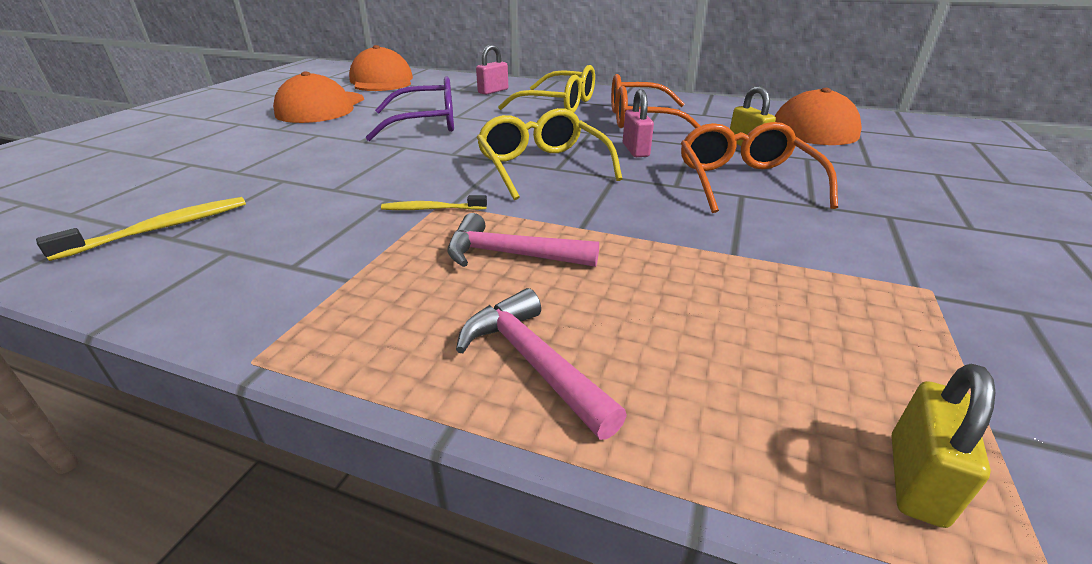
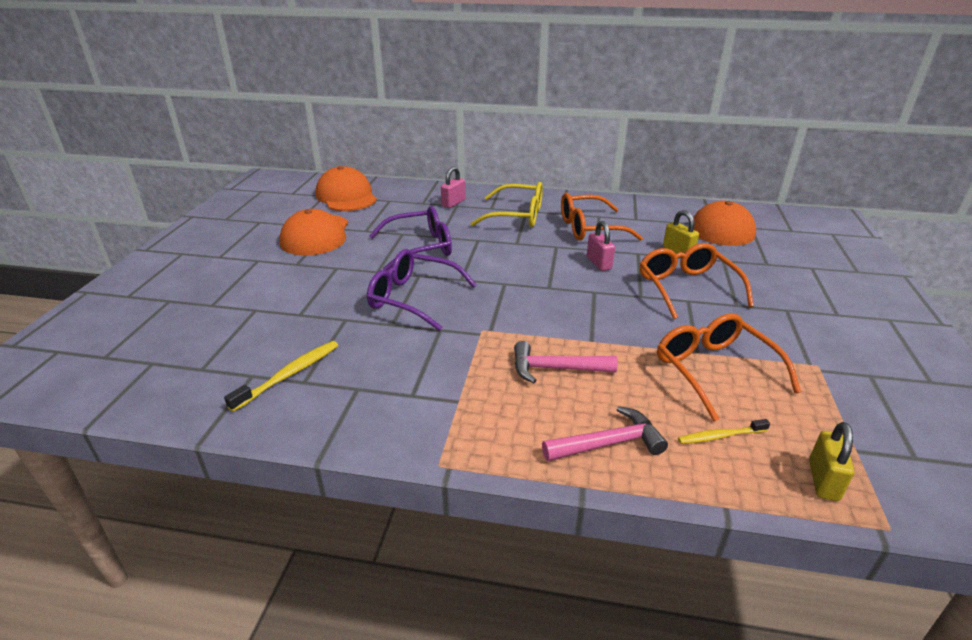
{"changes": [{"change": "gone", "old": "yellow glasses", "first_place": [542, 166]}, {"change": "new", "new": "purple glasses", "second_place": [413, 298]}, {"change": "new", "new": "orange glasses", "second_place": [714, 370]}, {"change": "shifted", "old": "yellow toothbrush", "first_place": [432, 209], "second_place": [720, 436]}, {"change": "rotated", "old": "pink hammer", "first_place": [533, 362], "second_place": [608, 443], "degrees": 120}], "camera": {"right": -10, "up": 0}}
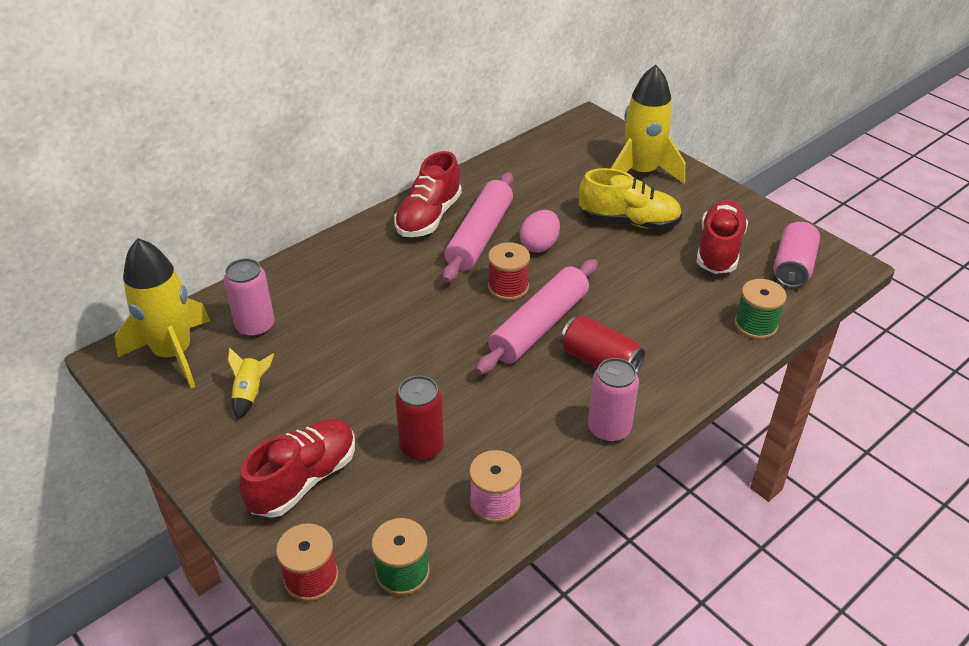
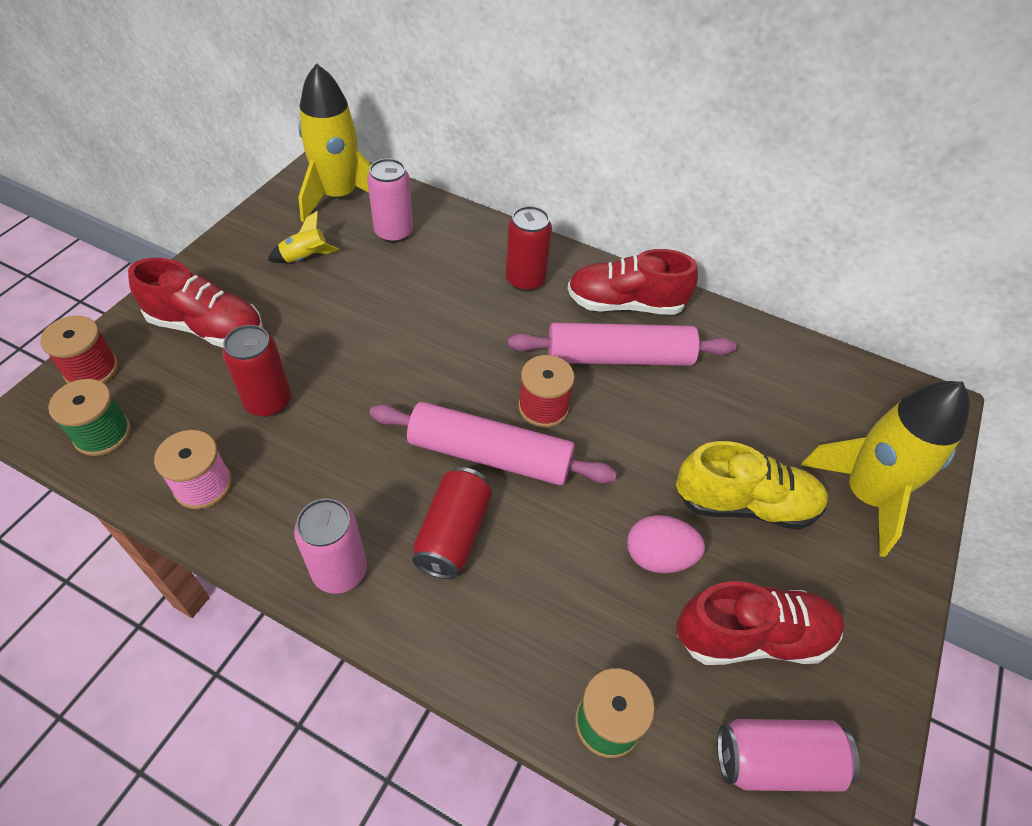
{"changes": [{"change": "new", "new": "red can", "second_place": [525, 280]}, {"change": "shifted", "old": "pink egg", "first_place": [539, 245], "second_place": [658, 557]}, {"change": "rotated", "old": "yellow shoe", "first_place": [629, 221], "second_place": [745, 504], "degrees": -75}], "camera": {"right": 65, "up": 10}}
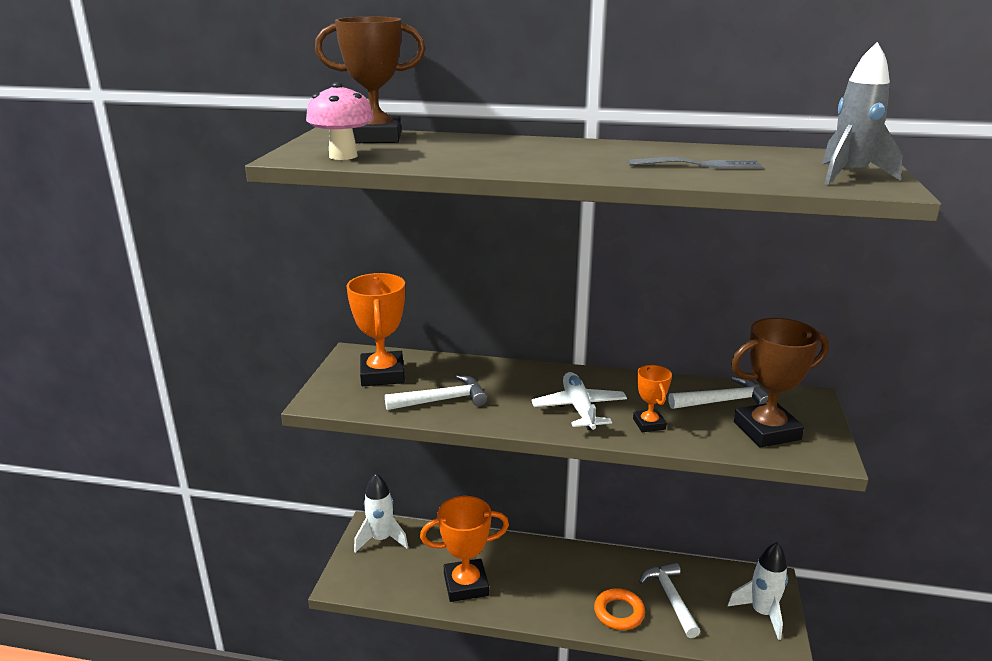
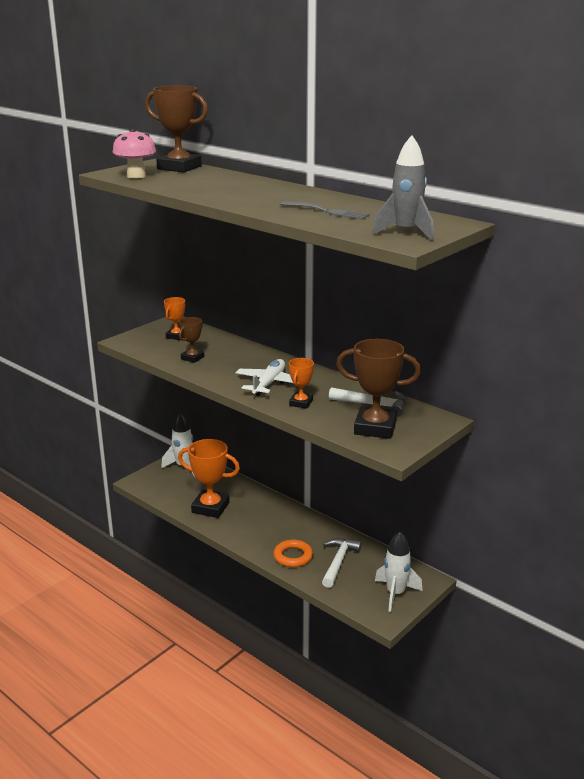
{"changes": [{"change": "swapped", "old": "white hammer", "new": "brown trophy", "first_place": [442, 400], "second_place": [192, 358]}, {"change": "scaled", "old": "orange trophy", "first_place": [382, 374], "second_place": [176, 336], "factor": 0.54}], "camera": {"right": 30, "up": 0}}
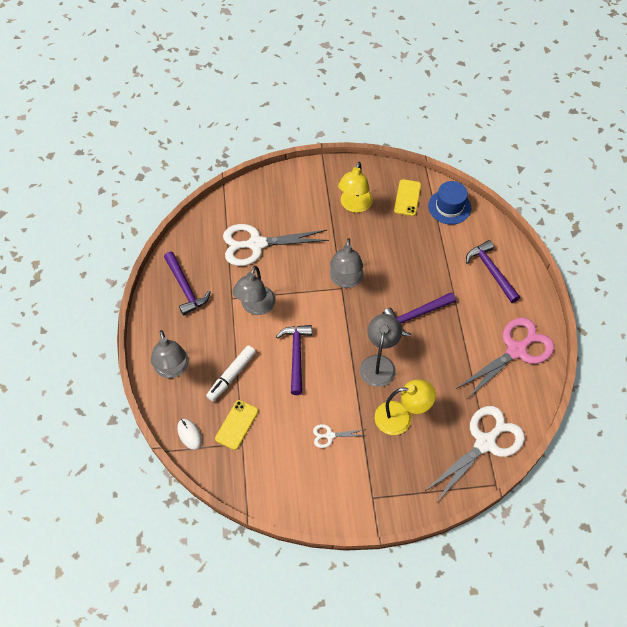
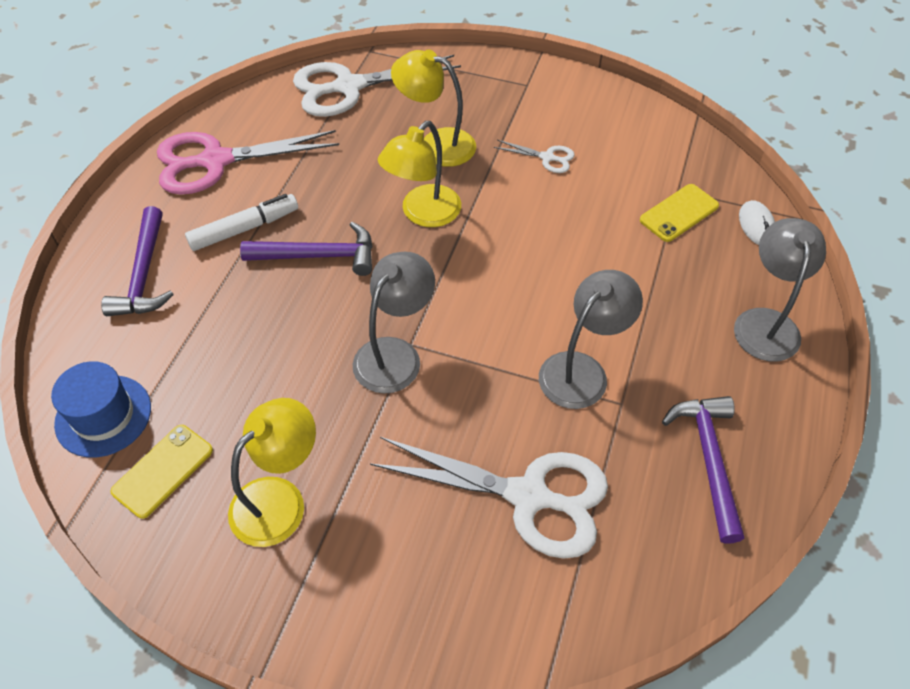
{"changes": [{"change": "gone", "old": "purple hammer", "first_place": [296, 356]}, {"change": "shifted", "old": "white marker", "first_place": [231, 376], "second_place": [244, 229]}, {"change": "repainted", "old": "grey lamp", "new": "yellow lamp", "first_place": [379, 363], "second_place": [423, 214]}], "camera": {"right": -155, "up": -5}}
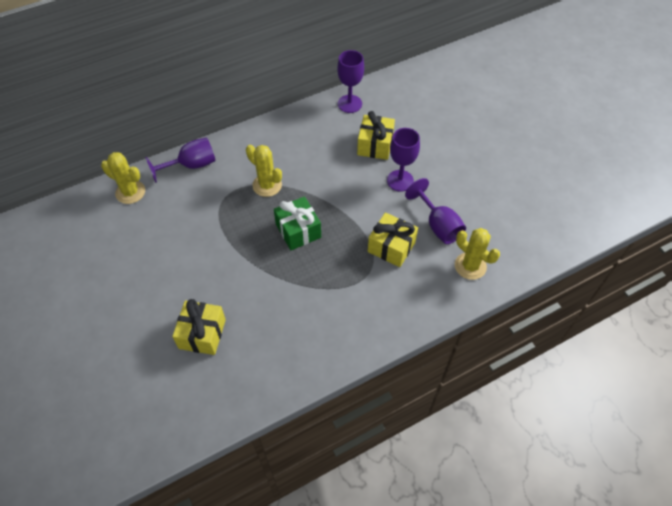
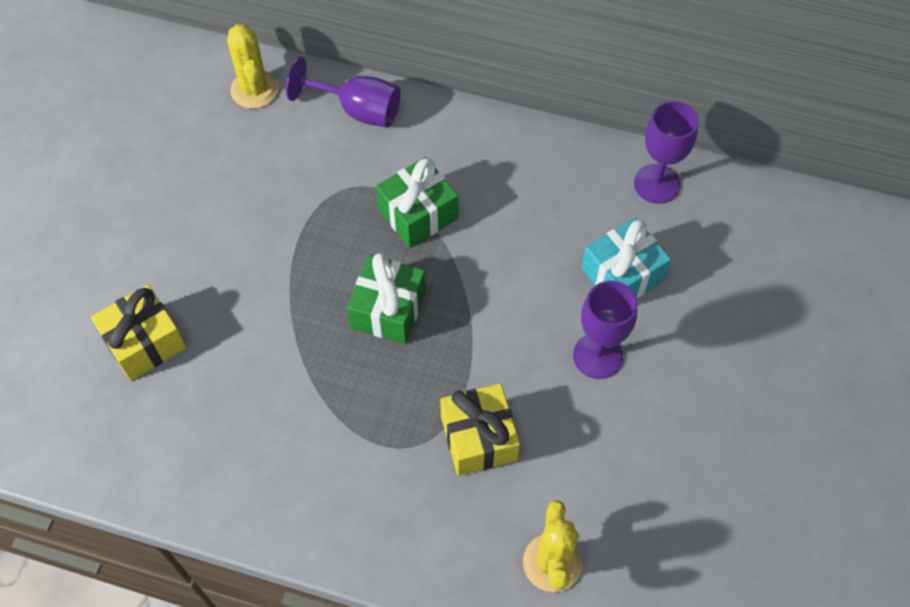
{"changes": [{"change": "gone", "old": "purple goblet", "first_place": [438, 225]}, {"change": "swapped", "old": "yellow cactus", "new": "green gift", "first_place": [267, 185], "second_place": [418, 214]}, {"change": "repainted", "old": "yellow gift", "new": "turquoise gift", "first_place": [375, 145], "second_place": [622, 275]}], "camera": {"right": 45, "up": 5}}
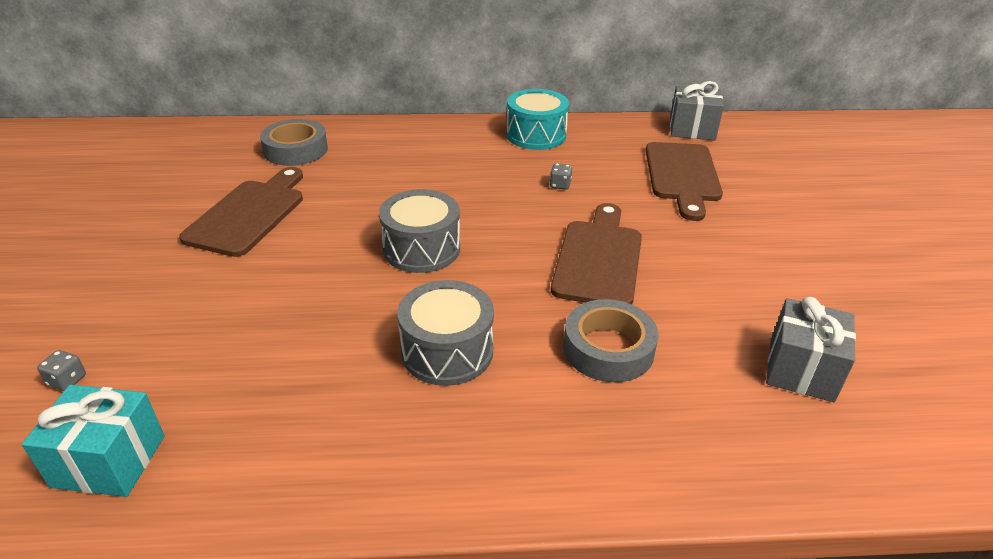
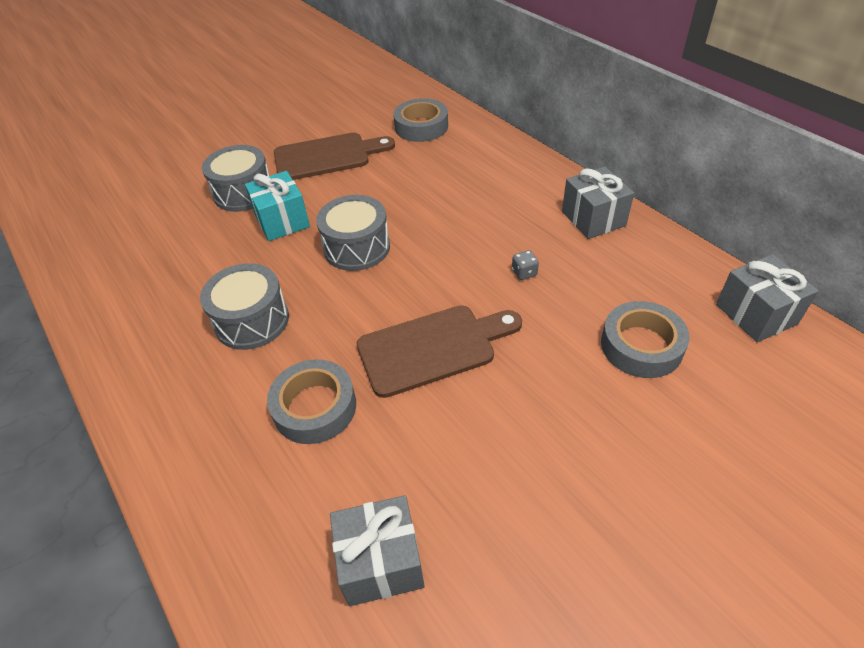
{"changes": [{"change": "gone", "old": "grey dice", "first_place": [67, 380]}, {"change": "new", "new": "grey drum", "second_place": [243, 192]}, {"change": "shifted", "old": "turquoise gift", "first_place": [109, 461], "second_place": [282, 221]}, {"change": "swapped", "old": "turquoise drum", "new": "grey gift", "first_place": [536, 135], "second_place": [593, 218]}, {"change": "swapped", "old": "brown cutting board", "new": "grey tape", "first_place": [682, 176], "second_place": [641, 346]}], "camera": {"right": 60, "up": 10}}
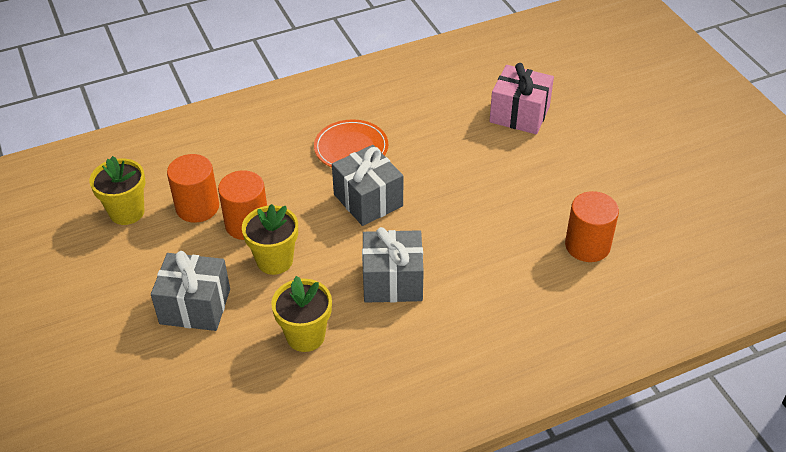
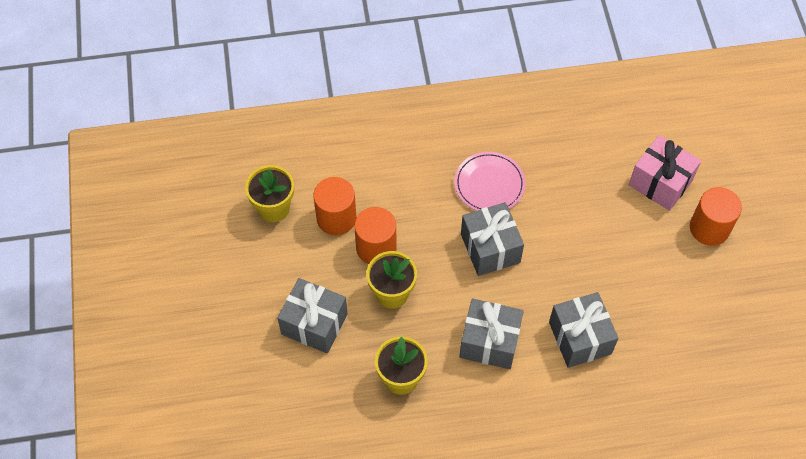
{"changes": [{"change": "new", "new": "grey gift", "second_place": [580, 338]}, {"change": "shifted", "old": "orange cylinder", "first_place": [587, 245], "second_place": [709, 228]}, {"change": "repainted", "old": "orange plate", "new": "pink plate", "first_place": [351, 148], "second_place": [489, 184]}], "camera": {"right": 15, "up": 15}}
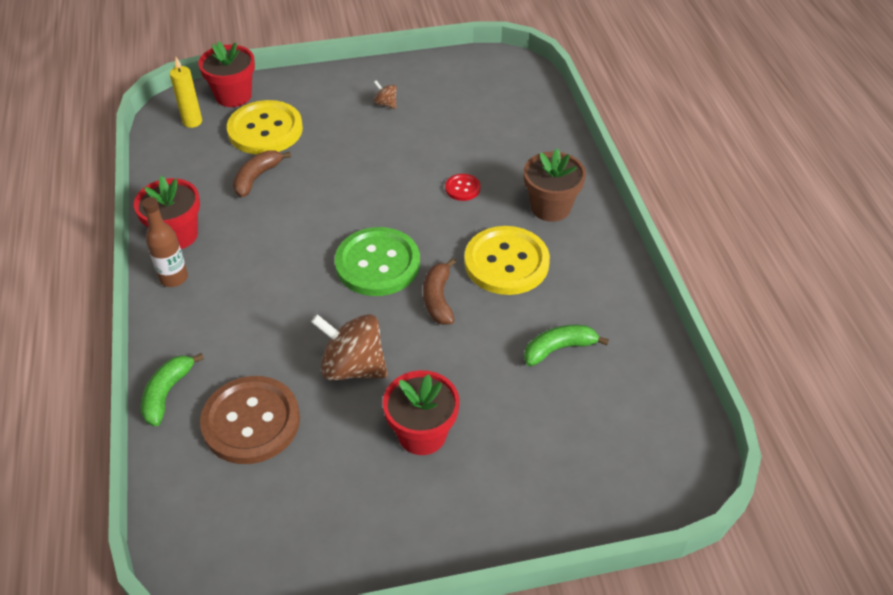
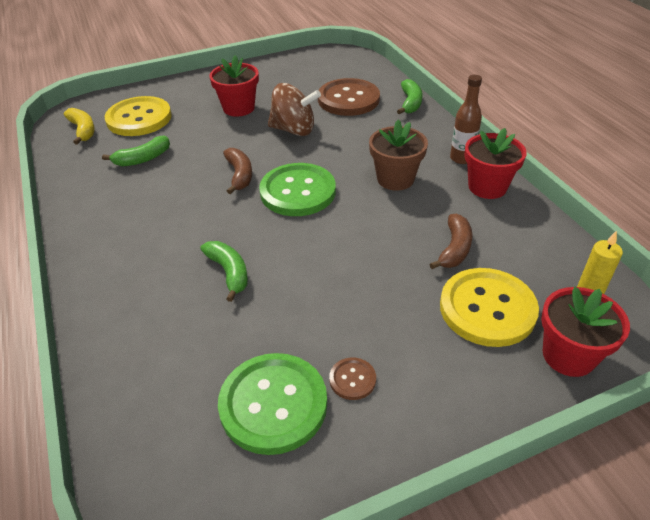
{"changes": [{"change": "new", "new": "yellow banana", "second_place": [83, 130]}, {"change": "new", "new": "green button", "second_place": [273, 404]}, {"change": "shifted", "old": "yellow button", "first_place": [506, 262], "second_place": [139, 118]}, {"change": "shifted", "old": "brown flower pot", "first_place": [550, 207], "second_place": [395, 179]}, {"change": "swapped", "old": "brown spinning top", "new": "brown button", "first_place": [385, 104], "second_place": [352, 379]}, {"change": "swapped", "old": "red button", "new": "green banana", "first_place": [462, 188], "second_place": [229, 272]}], "camera": {"right": 170, "up": -5}}
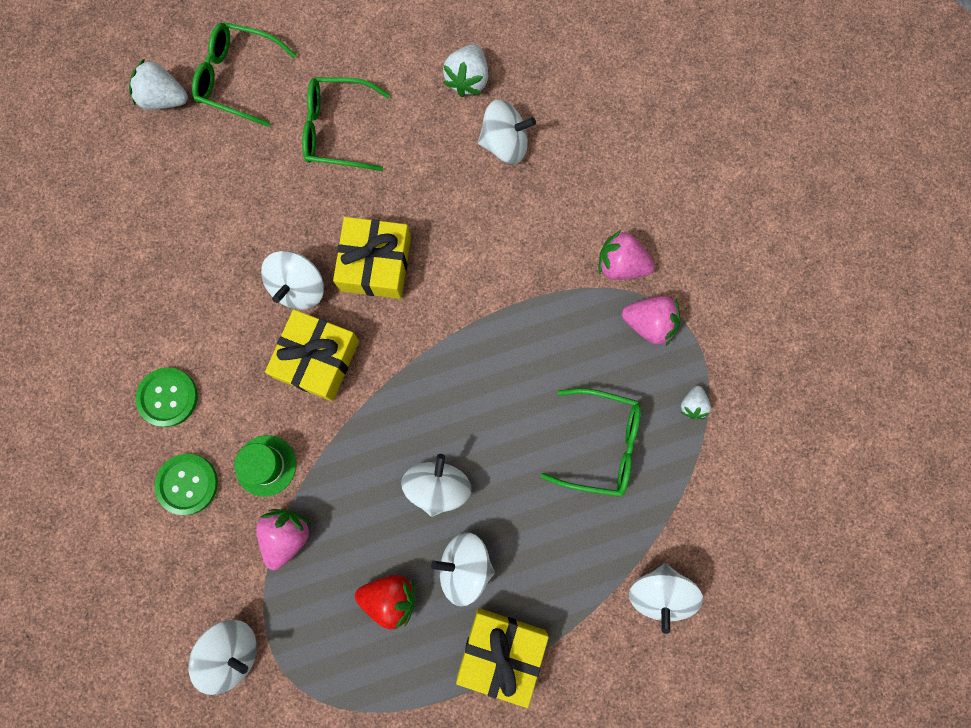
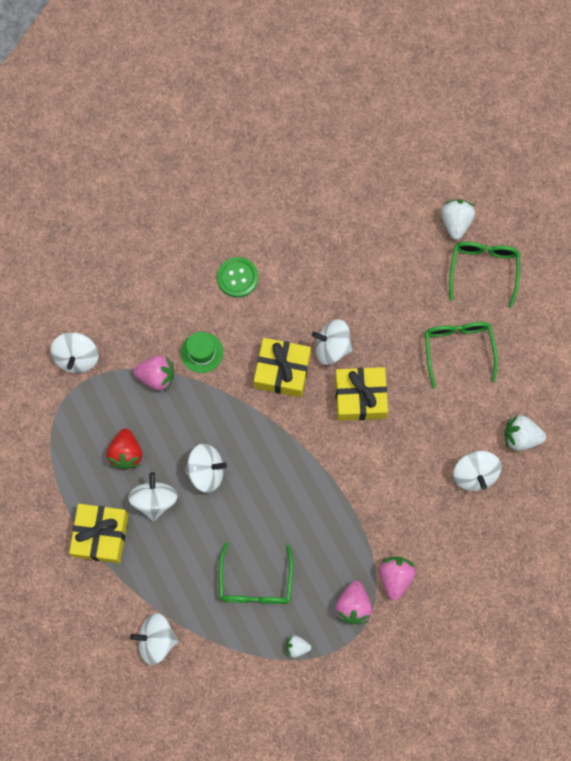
{"changes": [{"change": "gone", "old": "green button", "first_place": [187, 484]}], "camera": {"right": 80, "up": -5}}
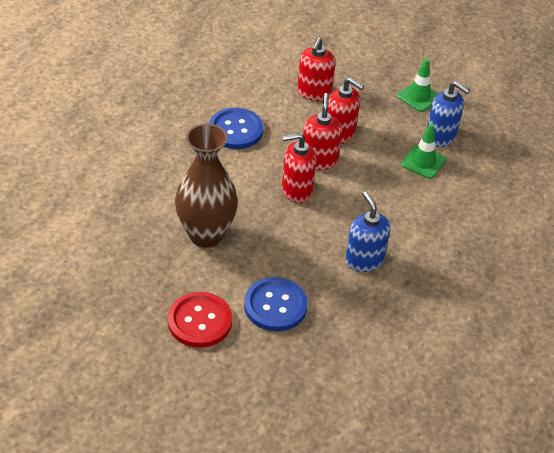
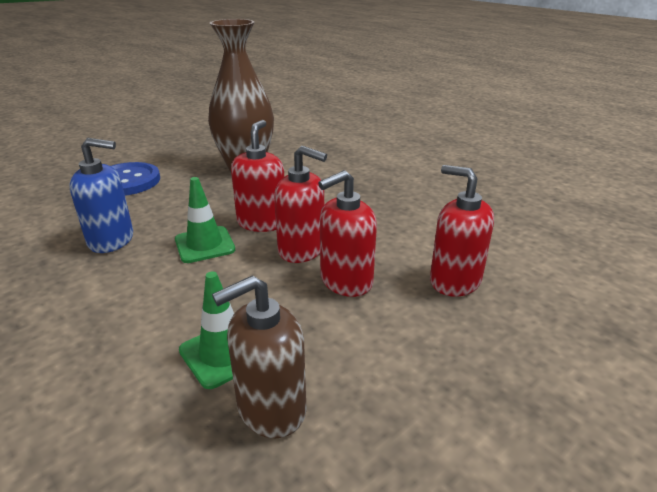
{"changes": [{"change": "gone", "old": "red button", "first_place": [200, 321]}, {"change": "gone", "old": "blue button", "first_place": [236, 130]}, {"change": "shifted", "old": "green traffic cone", "first_place": [419, 97], "second_place": [204, 245]}, {"change": "repainted", "old": "blue soap dispenser", "new": "brown soap dispenser", "first_place": [441, 137], "second_place": [271, 408]}], "camera": {"right": 115, "up": -15}}
